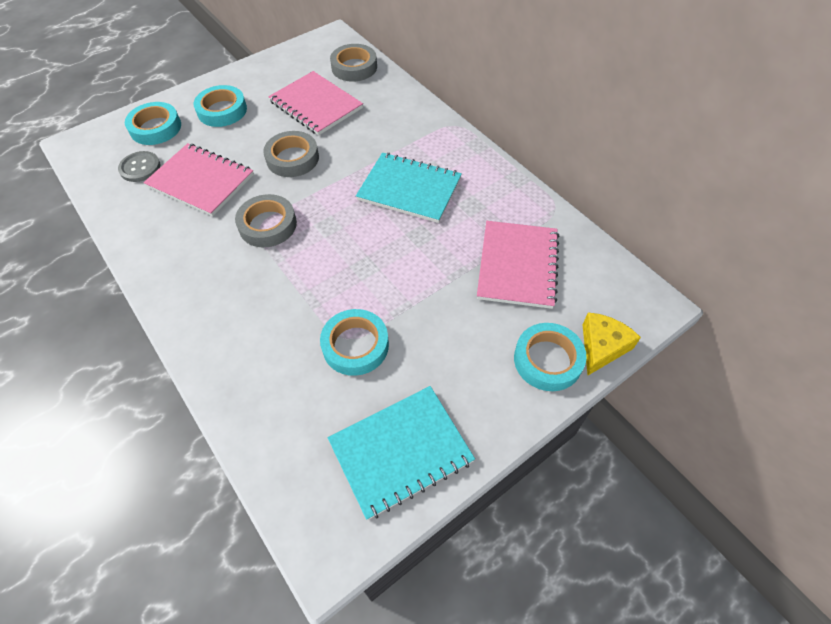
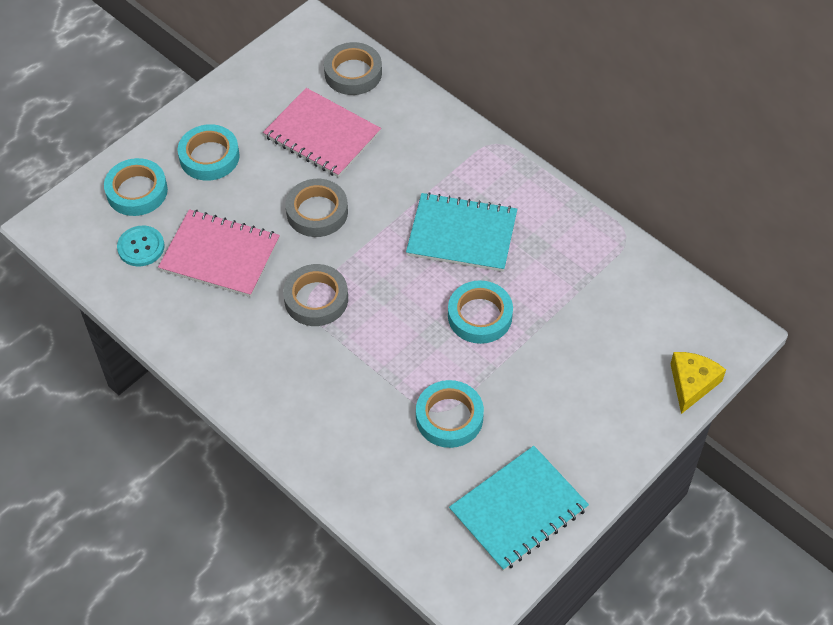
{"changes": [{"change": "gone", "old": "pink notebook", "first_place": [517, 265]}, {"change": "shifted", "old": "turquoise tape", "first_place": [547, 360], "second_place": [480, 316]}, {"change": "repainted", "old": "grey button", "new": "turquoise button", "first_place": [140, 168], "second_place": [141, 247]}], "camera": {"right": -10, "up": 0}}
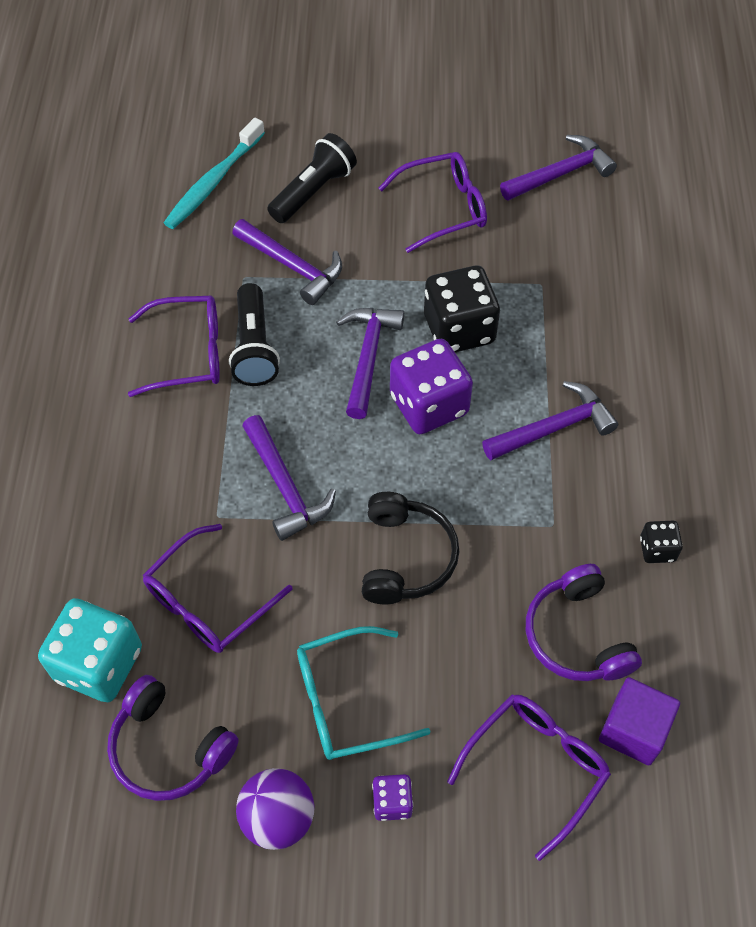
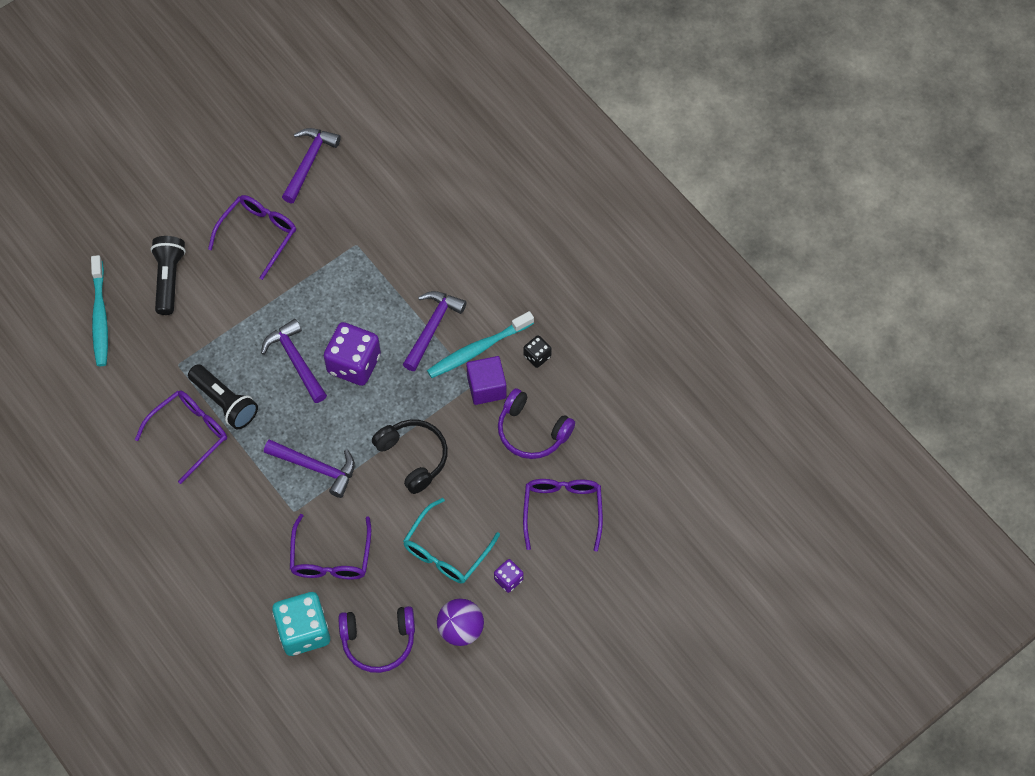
{"changes": [{"change": "gone", "old": "purple hammer", "first_place": [293, 266]}, {"change": "gone", "old": "black dice", "first_place": [459, 329]}, {"change": "new", "new": "turquoise toothbrush", "second_place": [478, 349]}, {"change": "shifted", "old": "purple cube", "first_place": [633, 730], "second_place": [486, 387]}], "camera": {"right": -40, "up": 5}}
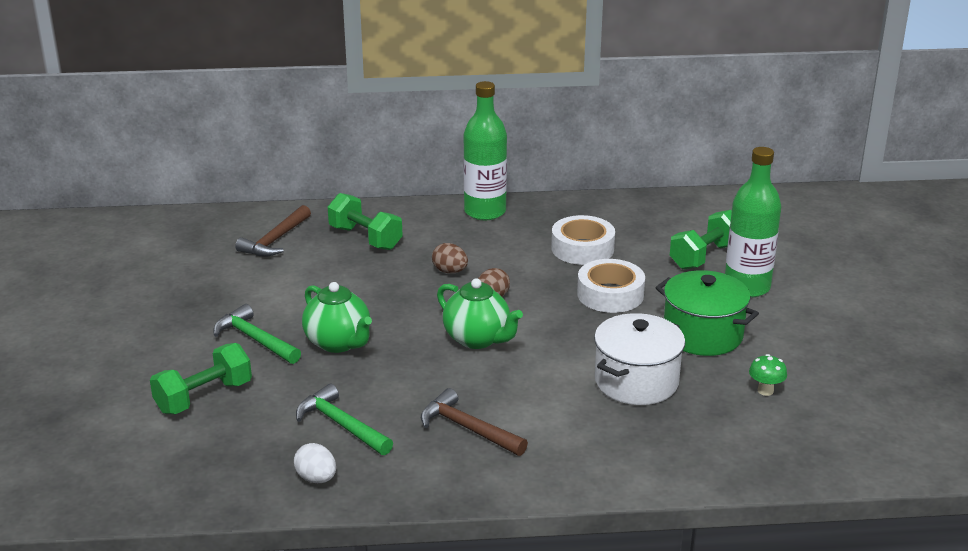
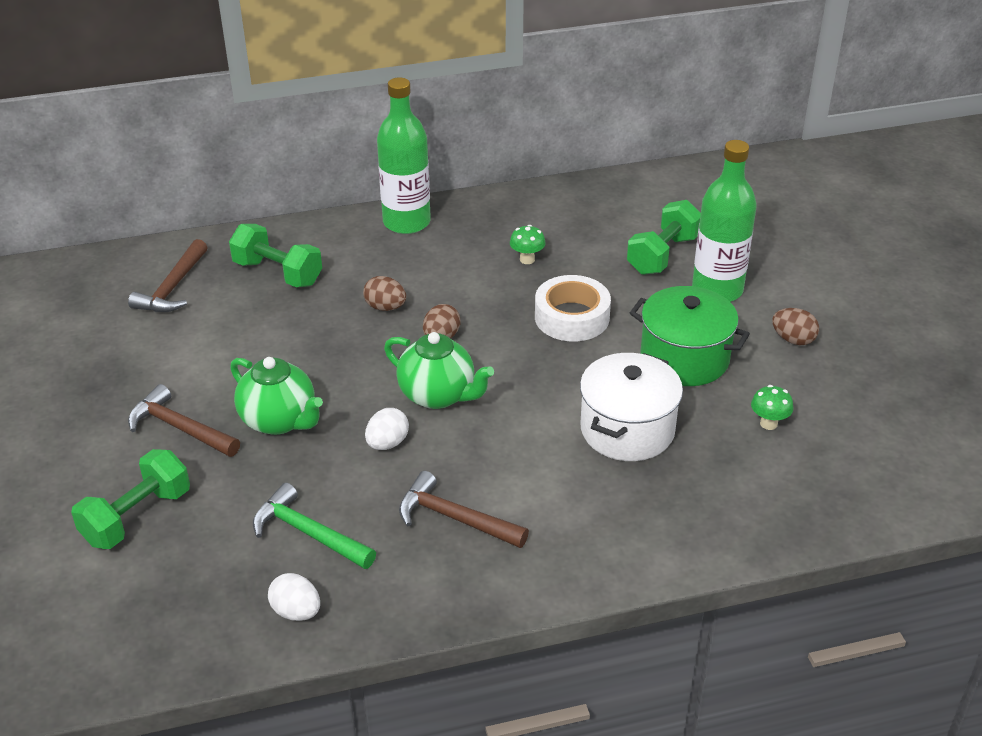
{"changes": [{"change": "new", "new": "white egg", "second_place": [387, 443]}, {"change": "new", "new": "brown egg", "second_place": [793, 339]}, {"change": "swapped", "old": "white tape", "new": "green mushroom", "first_place": [582, 248], "second_place": [527, 259]}, {"change": "repainted", "old": "green hammer", "new": "brown hammer", "first_place": [255, 339], "second_place": [180, 428]}], "camera": {"right": -10, "up": 10}}
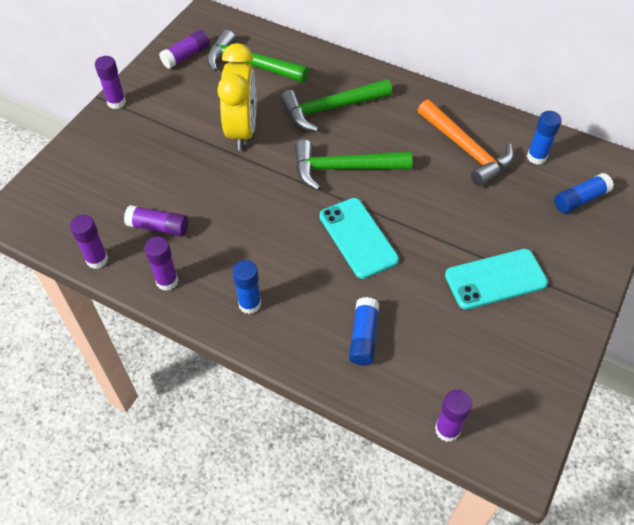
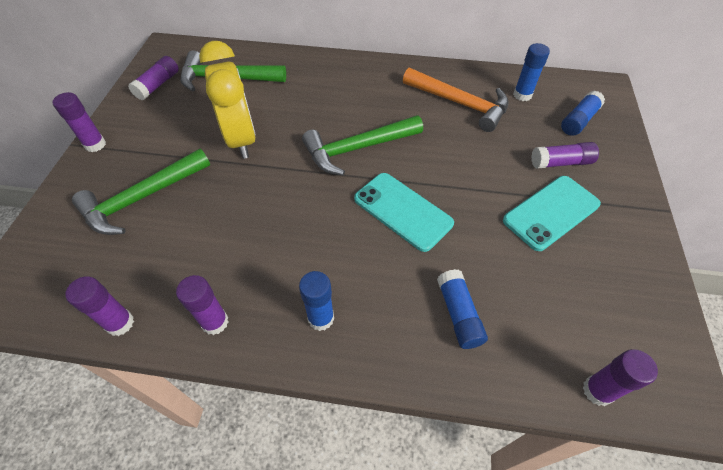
{"changes": [{"change": "shifted", "old": "purple glue stick", "first_place": [158, 227], "second_place": [561, 163]}, {"change": "shifted", "old": "green hammer", "first_place": [330, 108], "second_place": [142, 198]}], "camera": {"right": -20, "up": 0}}
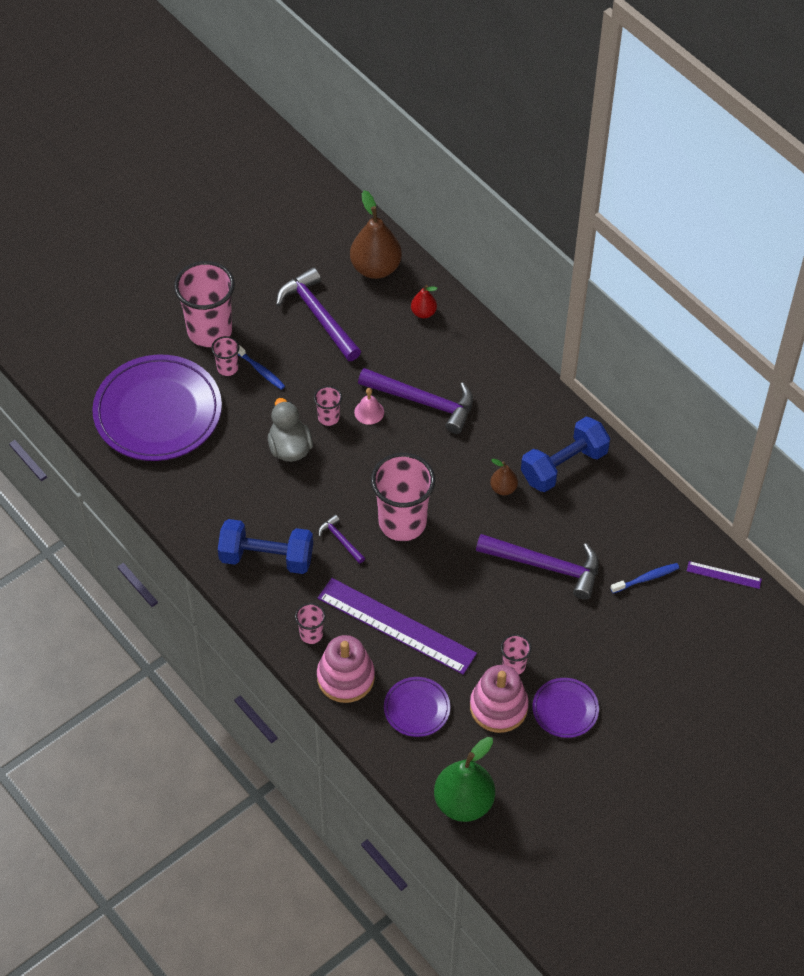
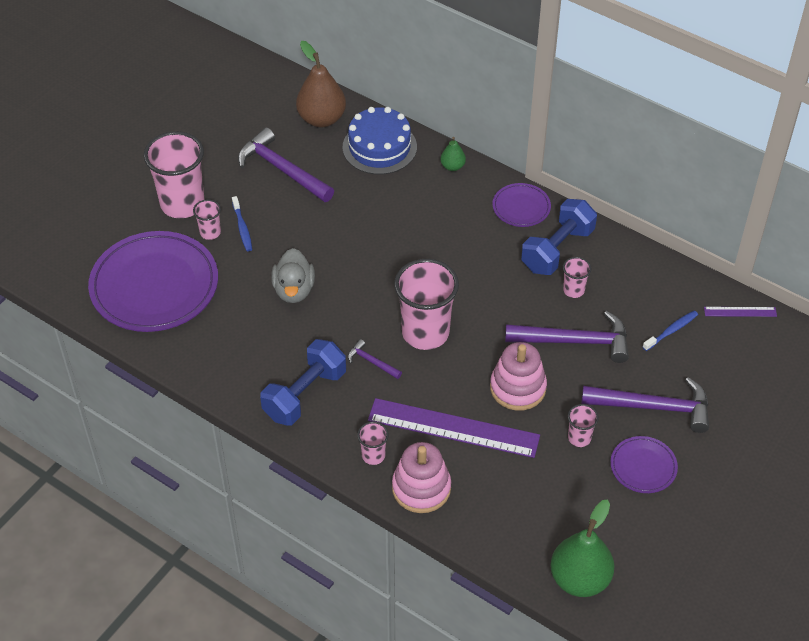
{"changes": [{"change": "gone", "old": "pink bell", "first_place": [369, 412]}, {"change": "gone", "old": "brown pear", "first_place": [503, 488]}, {"change": "new", "new": "green pear", "second_place": [452, 166]}, {"change": "shifted", "old": "pink cup", "first_place": [328, 417], "second_place": [573, 290]}, {"change": "shifted", "old": "purple hammer", "first_place": [423, 402], "second_place": [653, 407]}, {"change": "shifted", "old": "purple plate", "first_place": [417, 708], "second_place": [521, 207]}, {"change": "shifted", "old": "pink stacking toy", "first_place": [498, 707], "second_place": [518, 388]}, {"change": "swapped", "old": "red pear", "new": "blue cake", "first_place": [423, 313], "second_place": [379, 147]}, {"change": "rotated", "old": "blue dumbbell", "first_place": [266, 558], "second_place": [305, 394], "degrees": -45}, {"change": "rotated", "old": "blue toothbrush", "first_place": [260, 370], "second_place": [242, 228], "degrees": 45}, {"change": "rotated", "old": "grey duck", "first_place": [289, 448], "second_place": [294, 290], "degrees": -150}], "camera": {"right": -15, "up": -5}}
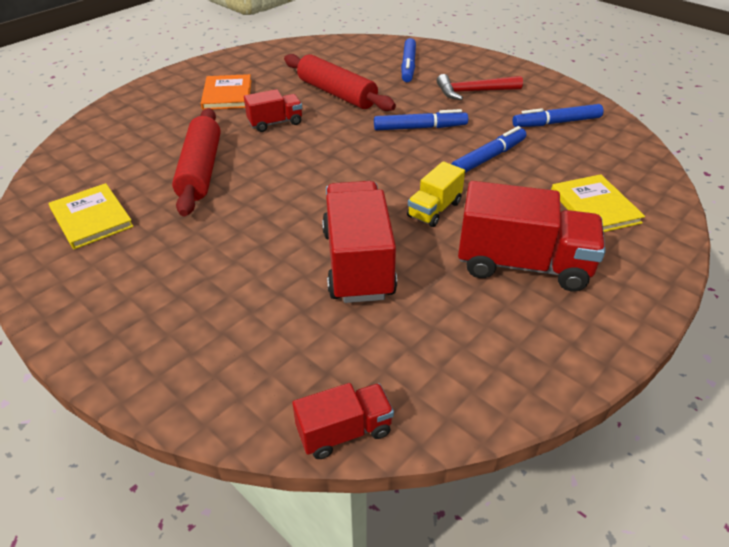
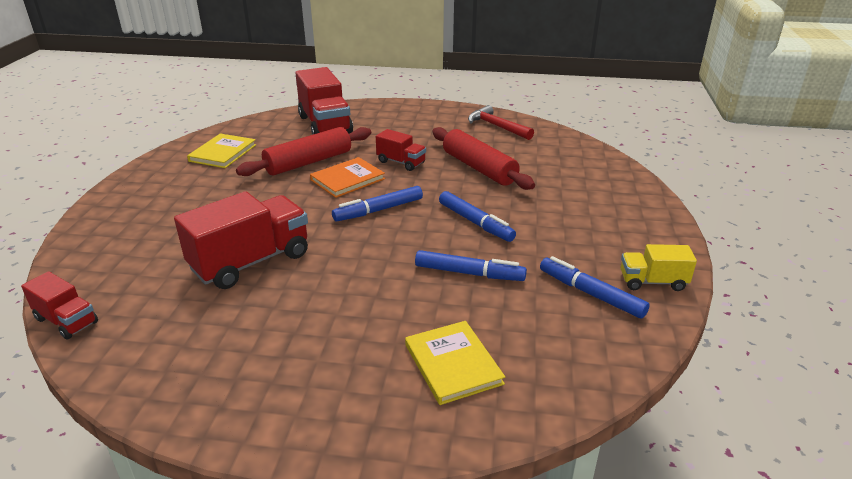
{"changes": [{"change": "shifted", "old": "orange book", "first_place": [227, 95], "second_place": [347, 179]}, {"change": "shifted", "old": "blue marker", "first_place": [408, 66], "second_place": [378, 210]}, {"change": "shifted", "old": "yellow truck", "first_place": [434, 209], "second_place": [652, 282]}, {"change": "shifted", "old": "red hammer", "first_place": [473, 92], "second_place": [496, 126]}, {"change": "shifted", "old": "red truck", "first_place": [523, 264], "second_place": [325, 125]}, {"change": "rotated", "old": "red rolling pin", "first_place": [337, 93], "second_place": [479, 168], "degrees": -45}, {"change": "rotated", "old": "yellow book", "first_place": [594, 207], "second_place": [453, 364], "degrees": -60}], "camera": {"right": 55, "up": -10}}
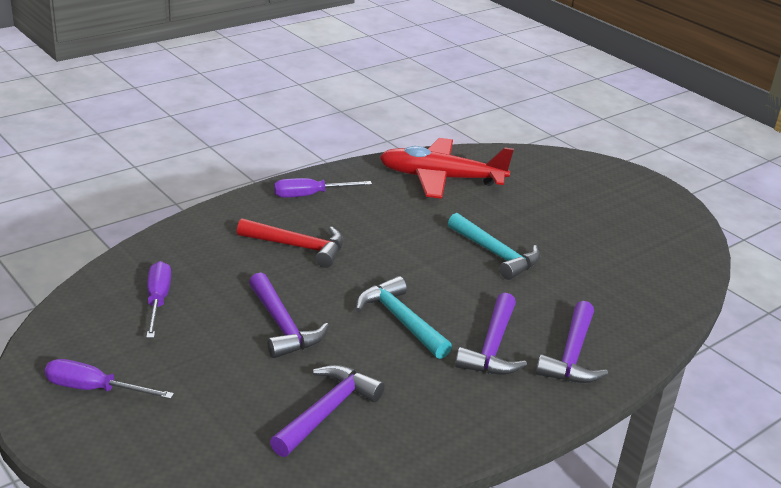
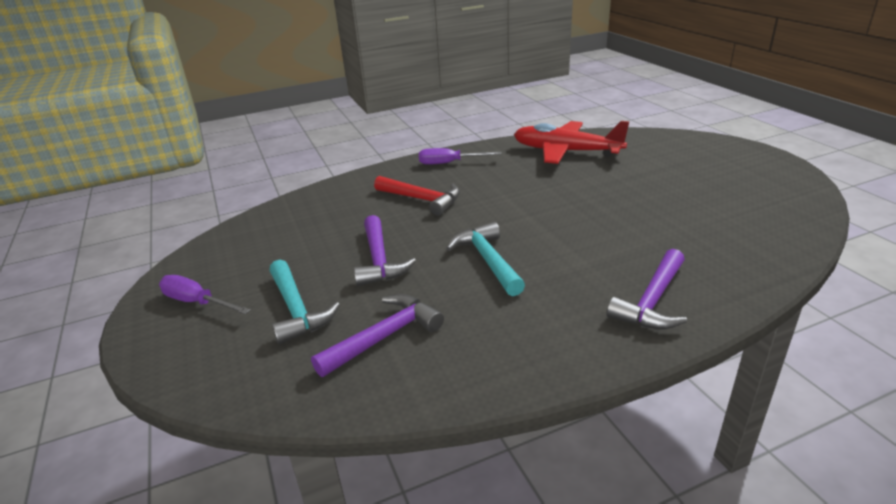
{"changes": [{"change": "gone", "old": "purple screwdriver", "first_place": [158, 301]}, {"change": "gone", "old": "purple hammer", "first_place": [492, 347]}, {"change": "shifted", "old": "turquoise hammer", "first_place": [496, 254], "second_place": [296, 310]}], "camera": {"right": 20, "up": 0}}
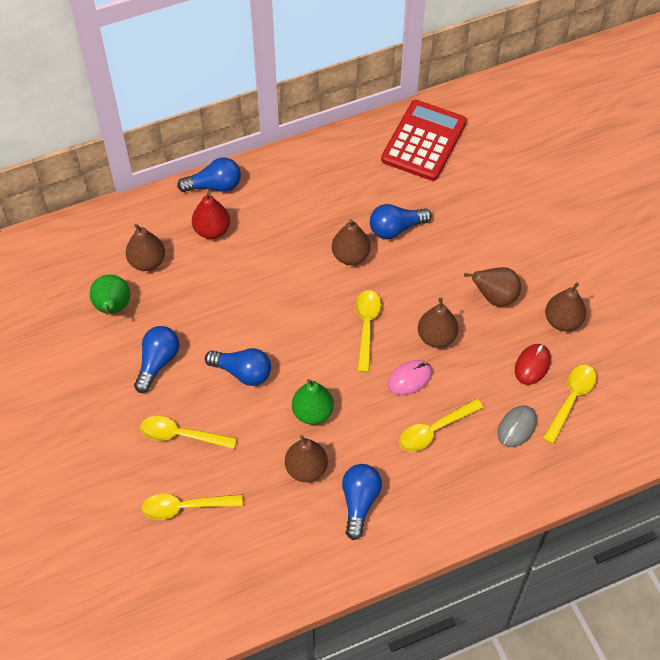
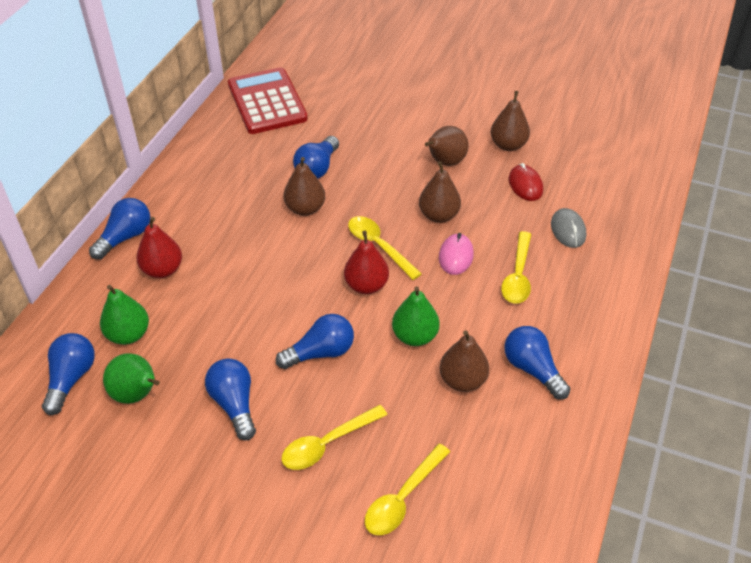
{"changes": [{"change": "gone", "old": "yellow spoon", "first_place": [571, 400]}, {"change": "new", "new": "blue light bulb", "second_place": [71, 379]}, {"change": "new", "new": "red pear", "second_place": [366, 285]}, {"change": "repainted", "old": "brown pear", "new": "green pear", "first_place": [147, 262], "second_place": [128, 334]}], "camera": {"right": -45, "up": -10}}
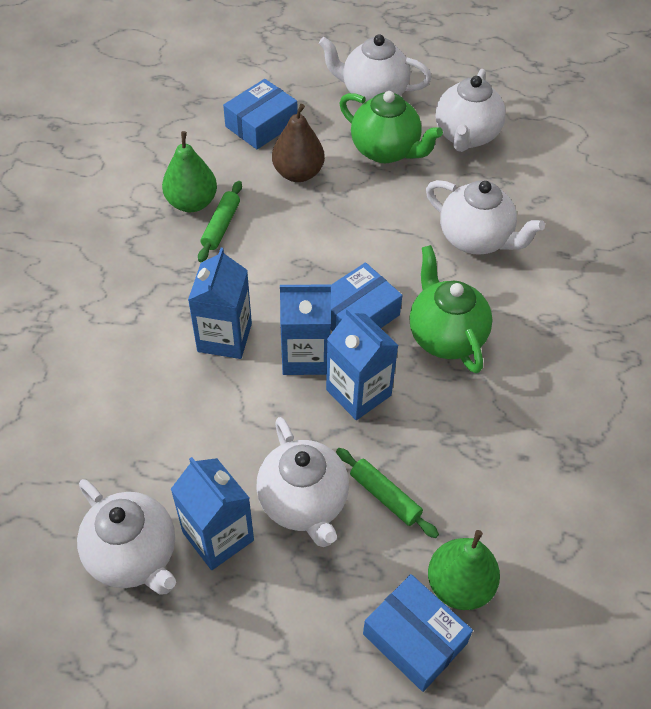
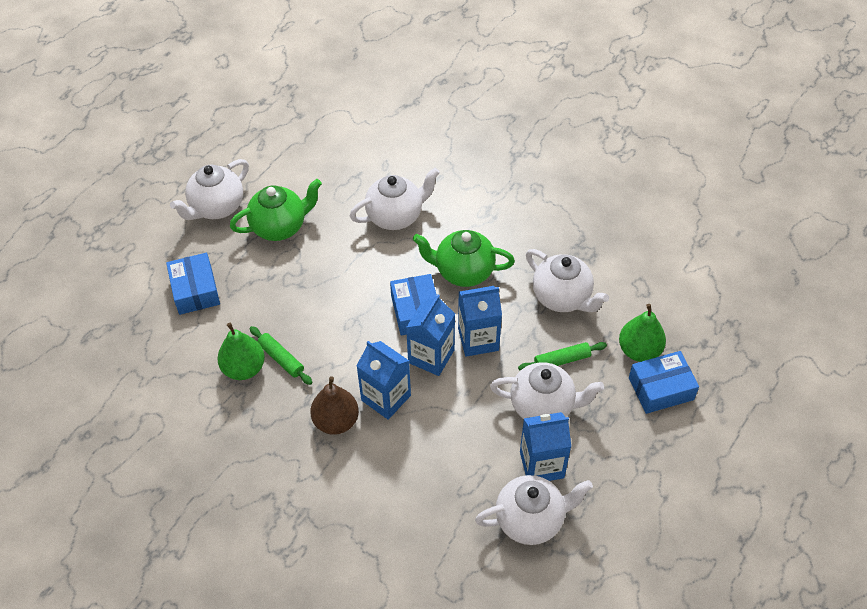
{"changes": [{"change": "shifted", "old": "brown pear", "first_place": [298, 173], "second_place": [336, 421]}, {"change": "shifted", "old": "white teapot", "first_place": [466, 136], "second_place": [562, 297]}], "camera": {"right": -60, "up": 0}}
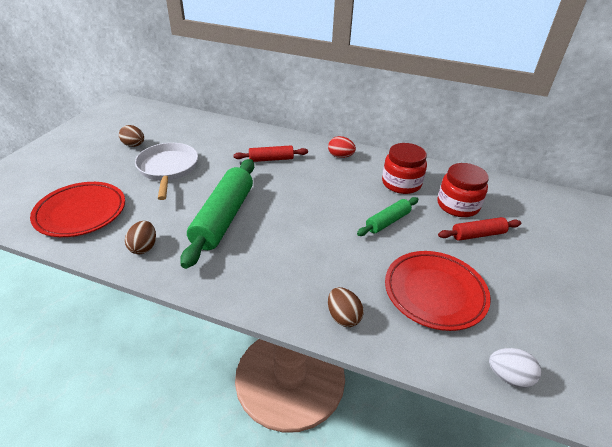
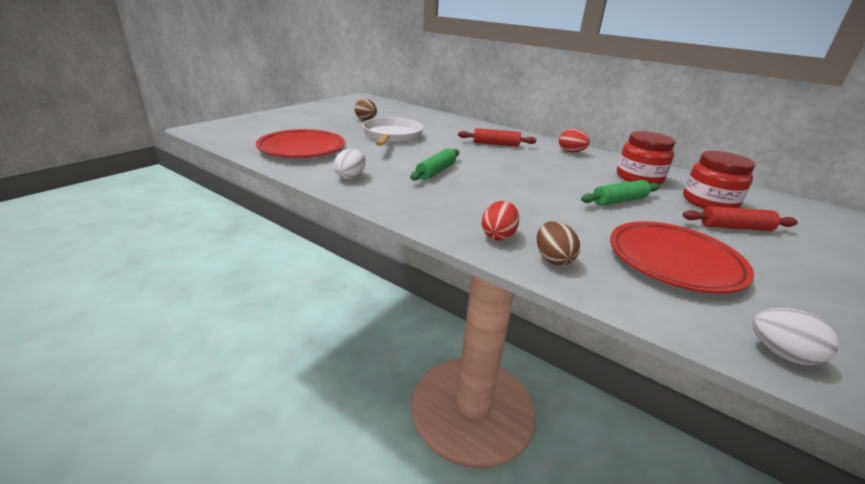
{"changes": [{"change": "new", "new": "red egg", "second_place": [498, 235]}, {"change": "repainted", "old": "brown egg", "new": "white egg", "first_place": [144, 247], "second_place": [350, 177]}, {"change": "scaled", "old": "green rolling pin", "first_place": [223, 218], "second_place": [436, 171], "factor": 0.53}], "camera": {"right": 15, "up": -10}}
